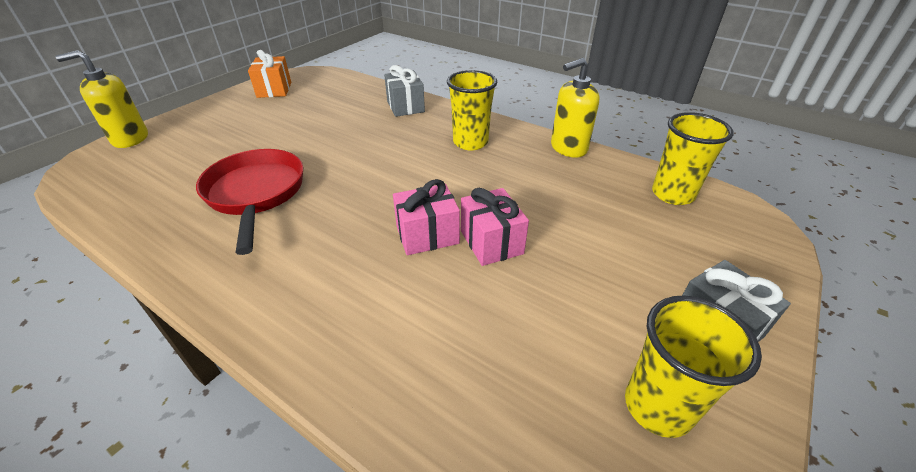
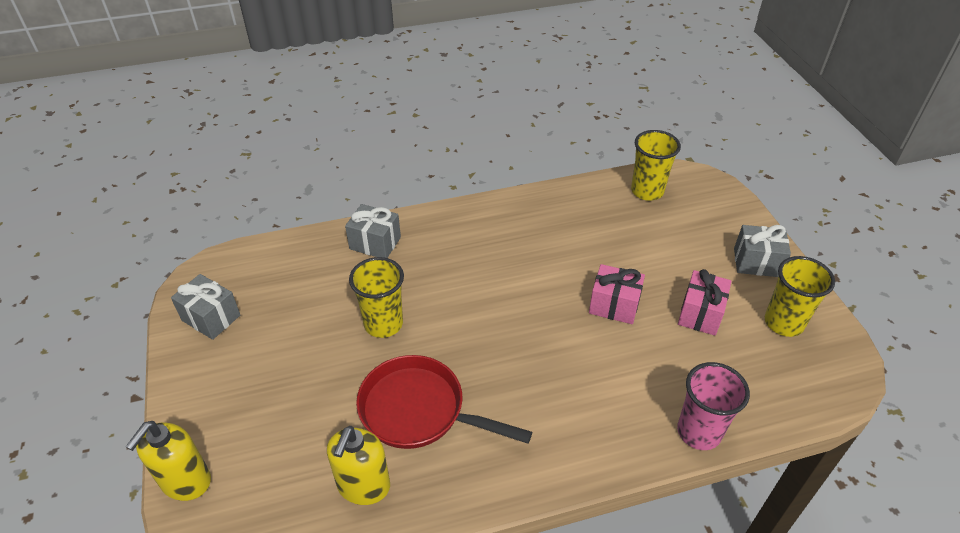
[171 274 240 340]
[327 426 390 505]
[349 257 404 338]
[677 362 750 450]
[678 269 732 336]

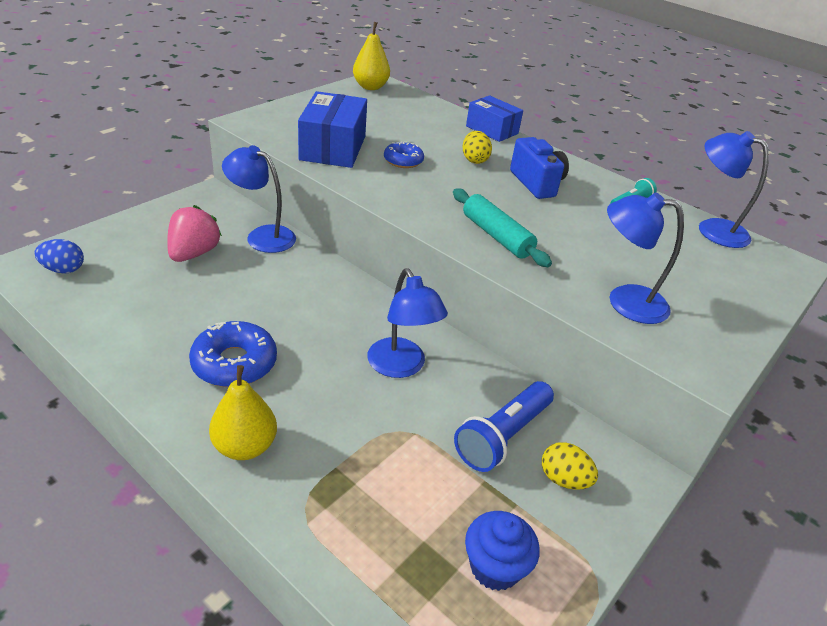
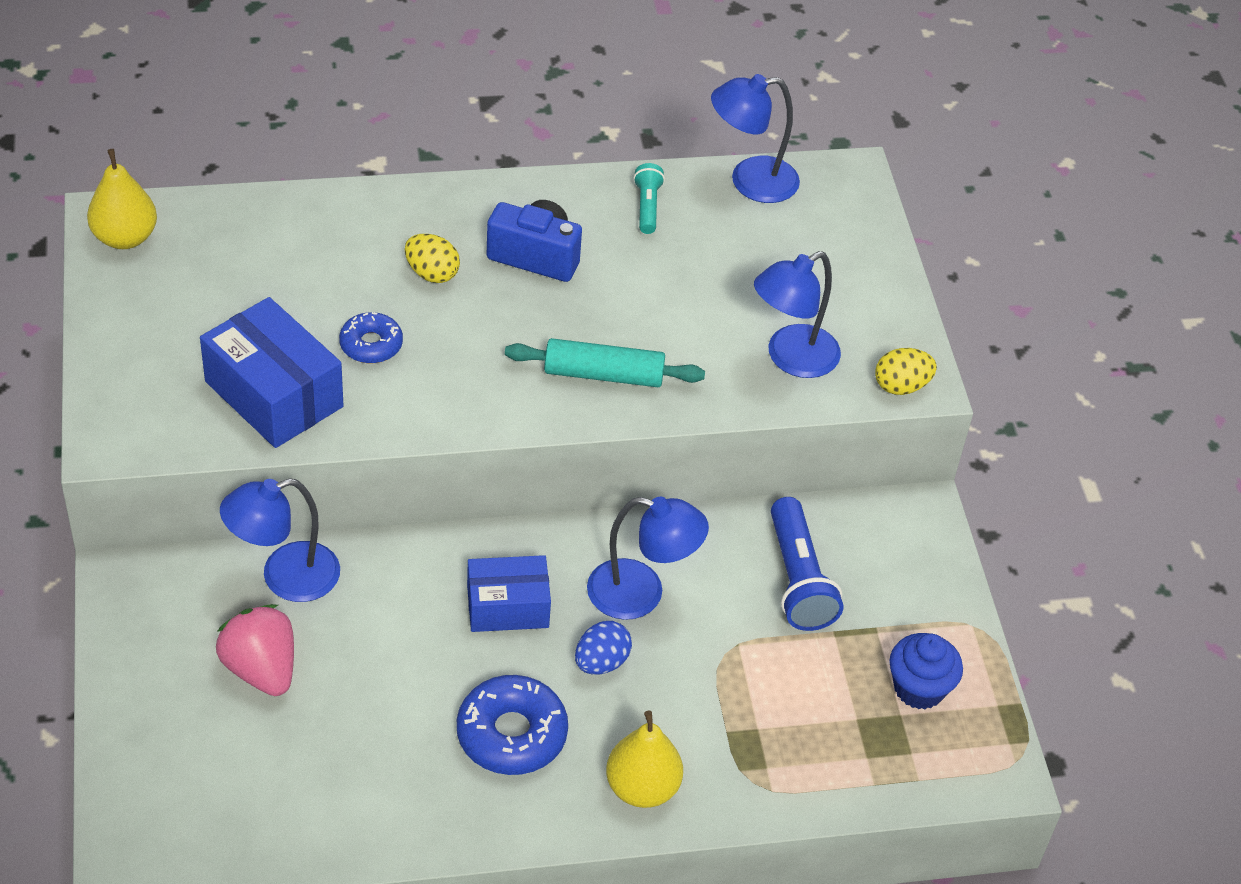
[467 555 551 632]
[575 621 632 675]
[875 348 937 395]

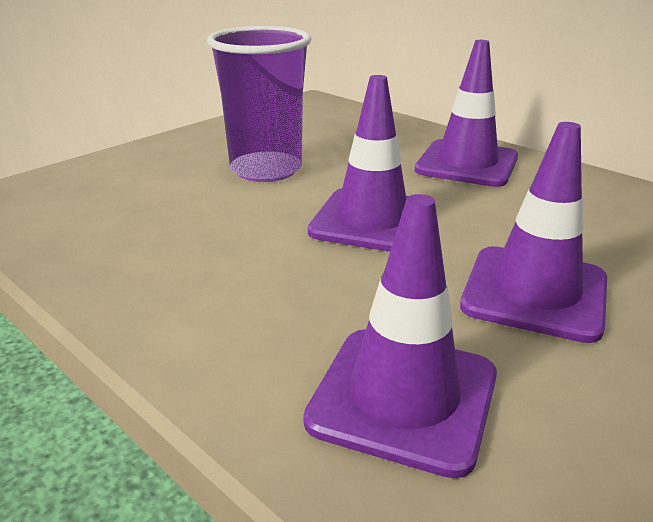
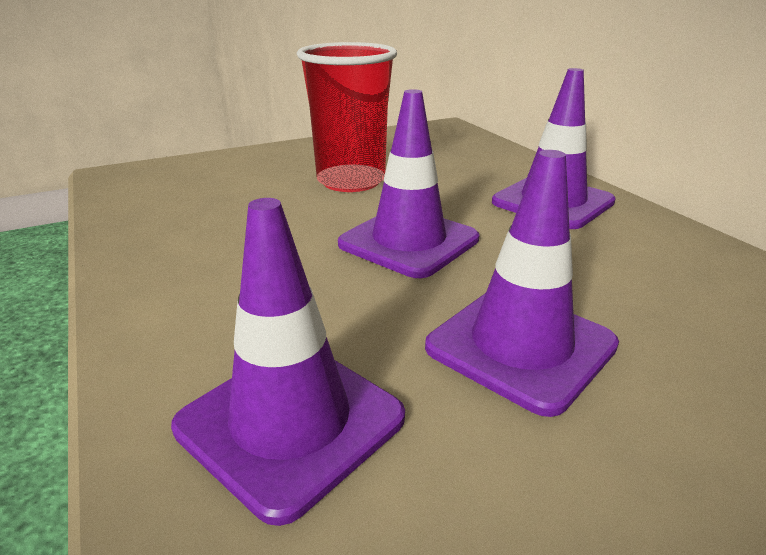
[297 42 397 192]

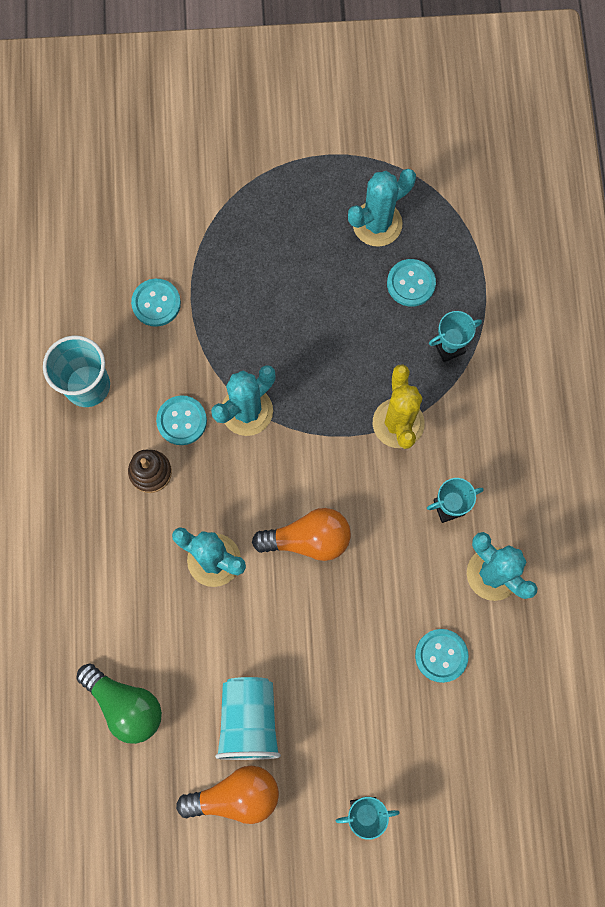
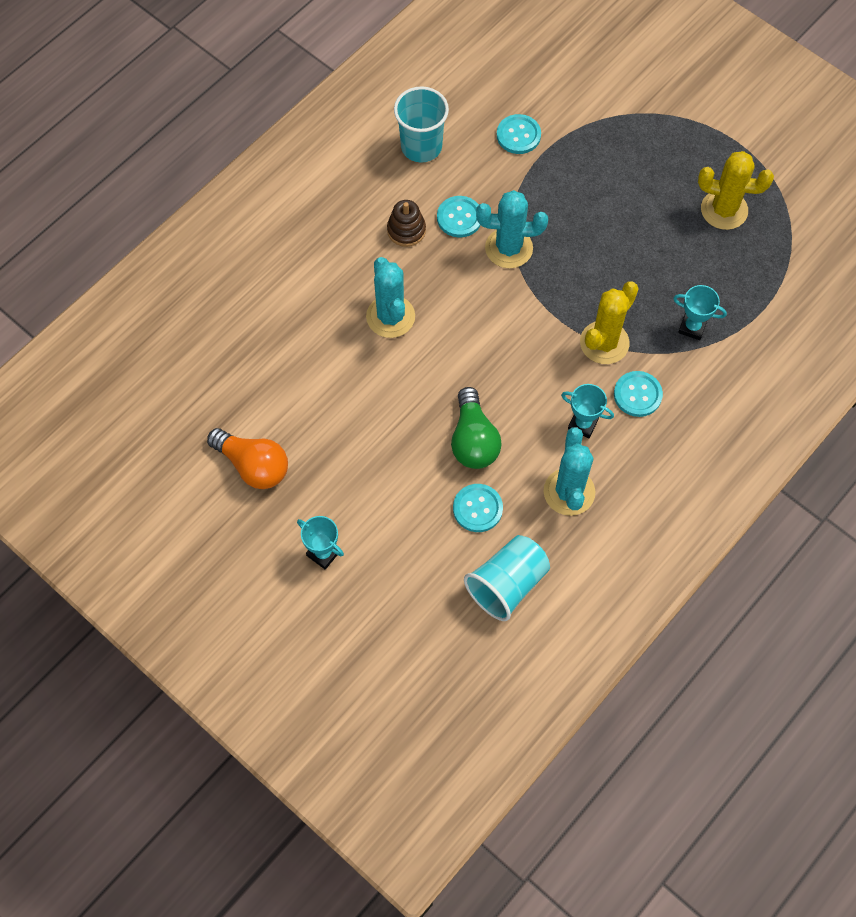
[451 387 502 469]
[464 535 550 621]
[614 371 663 417]
[698 151 774 230]
[252 508 351 561] (first image)

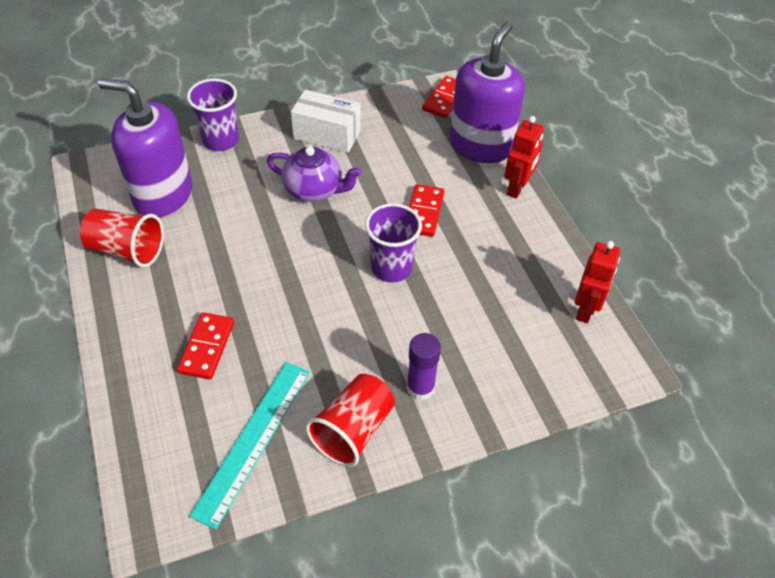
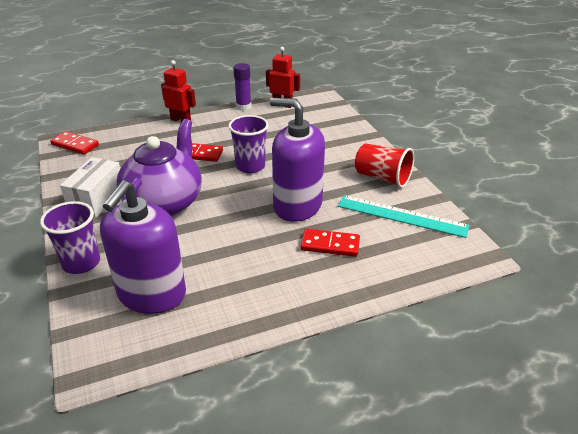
[117 119 202 216]
[233 63 251 111]
[270 98 325 222]
[80 209 164 267] (first image)

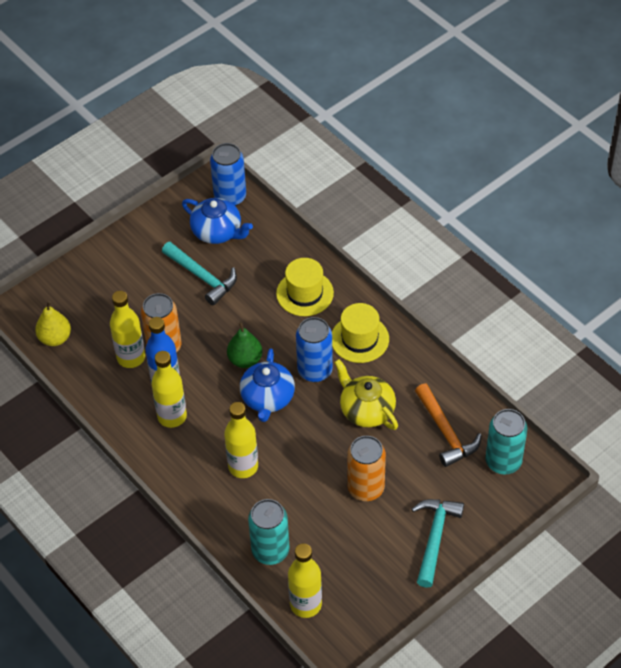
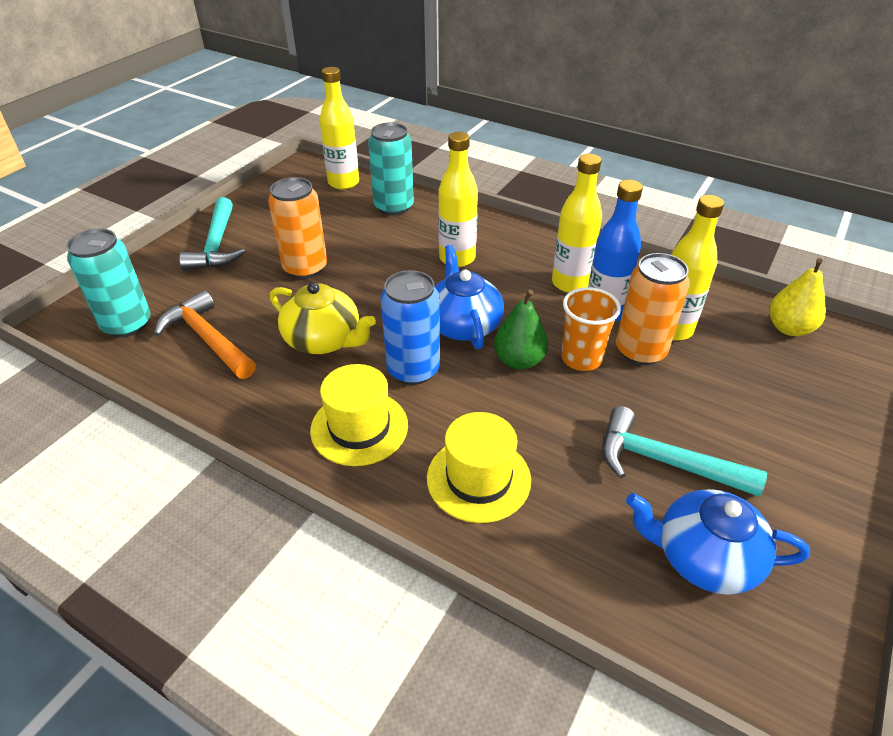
[561 287 621 371]
[210 143 246 206] (first image)

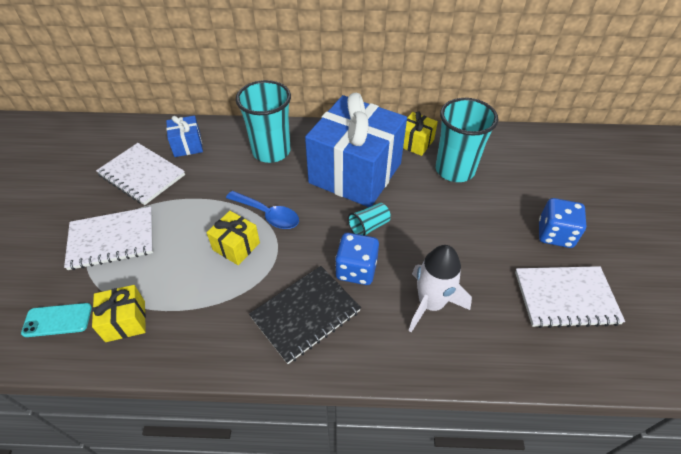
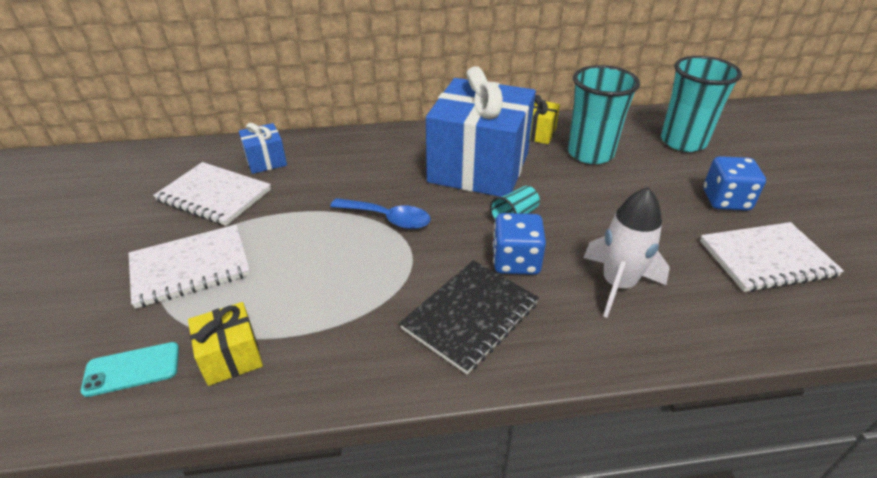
[661 56 742 152]
[206 211 260 265] (first image)

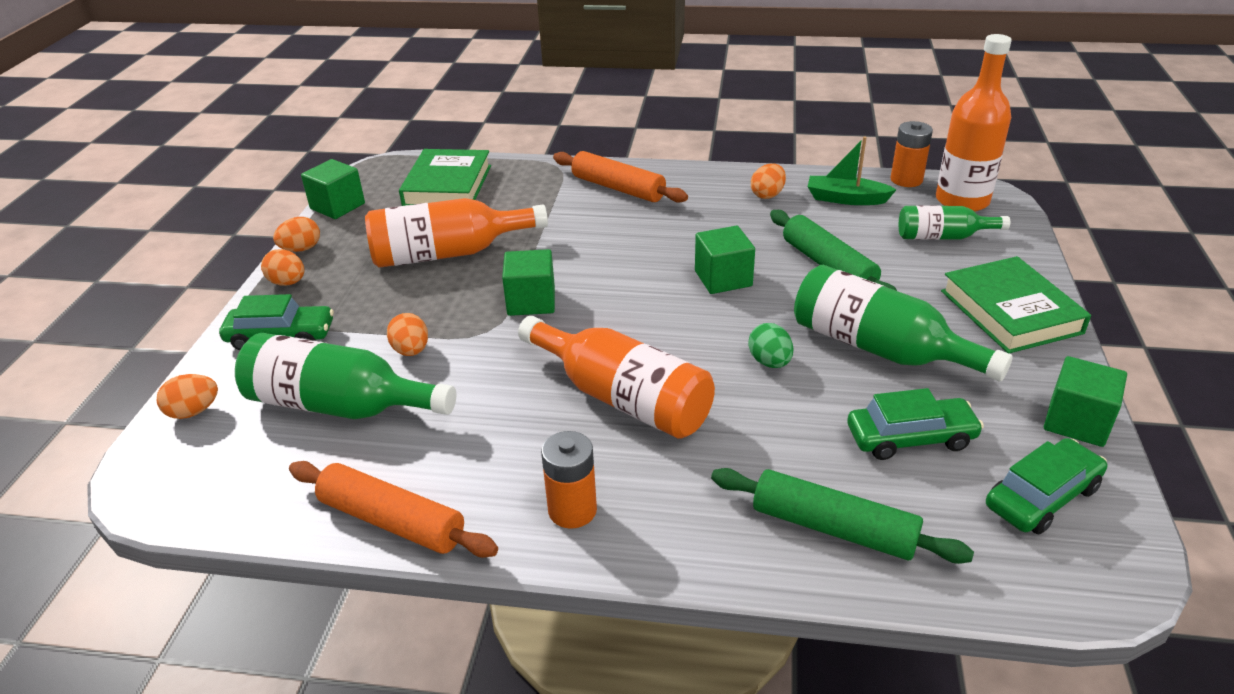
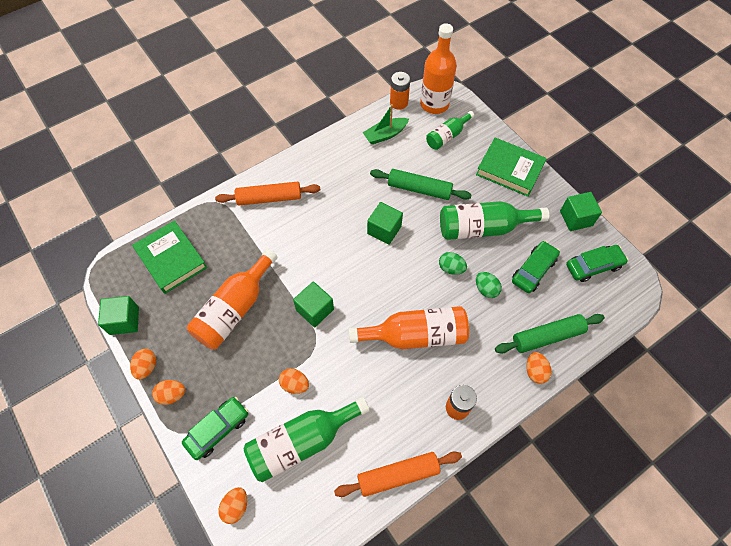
[476 272 502 298]
[526 352 551 384]
[566 245 628 282]

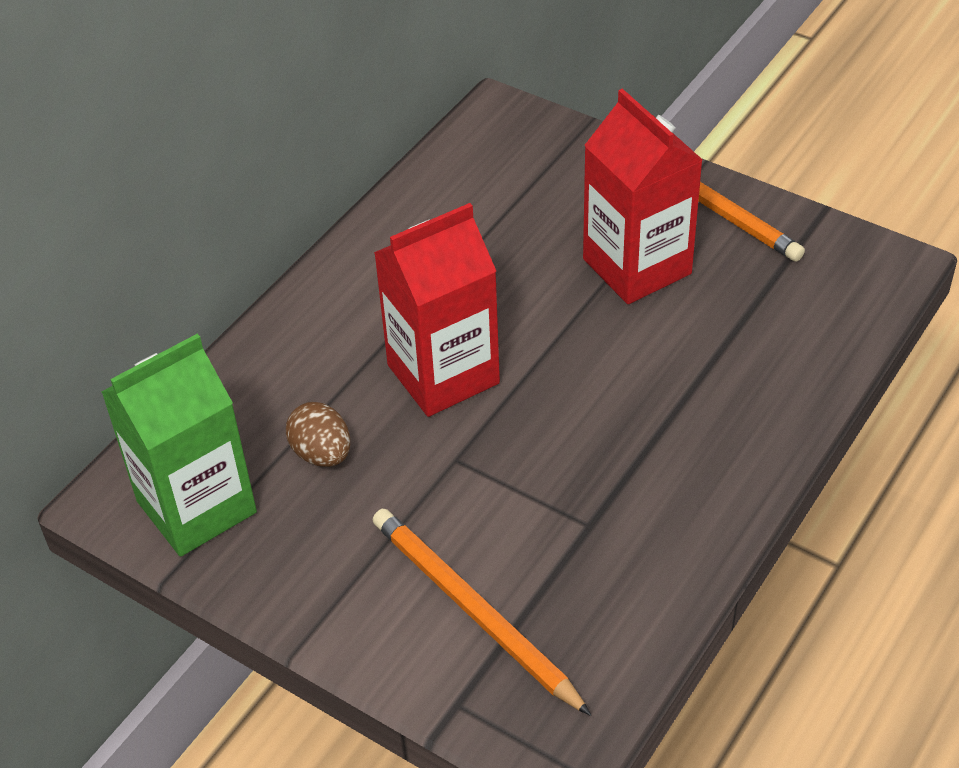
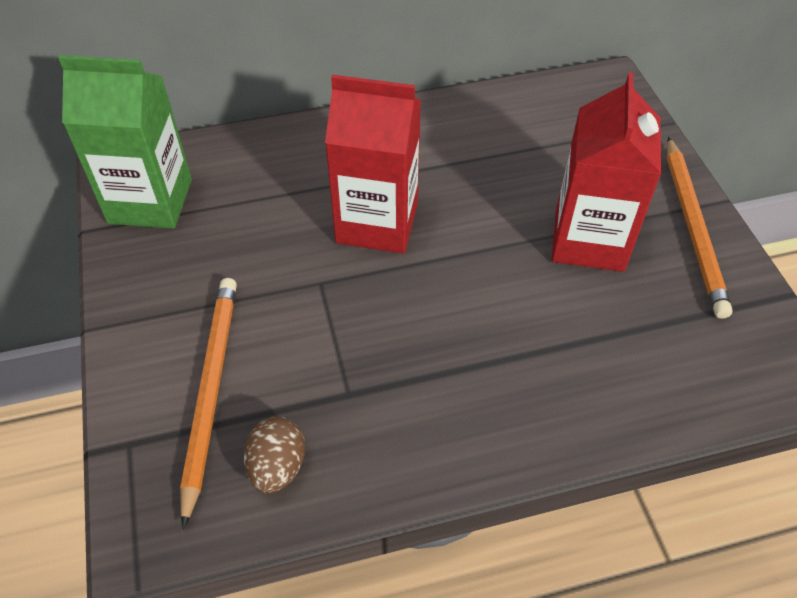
[244 416 305 493]

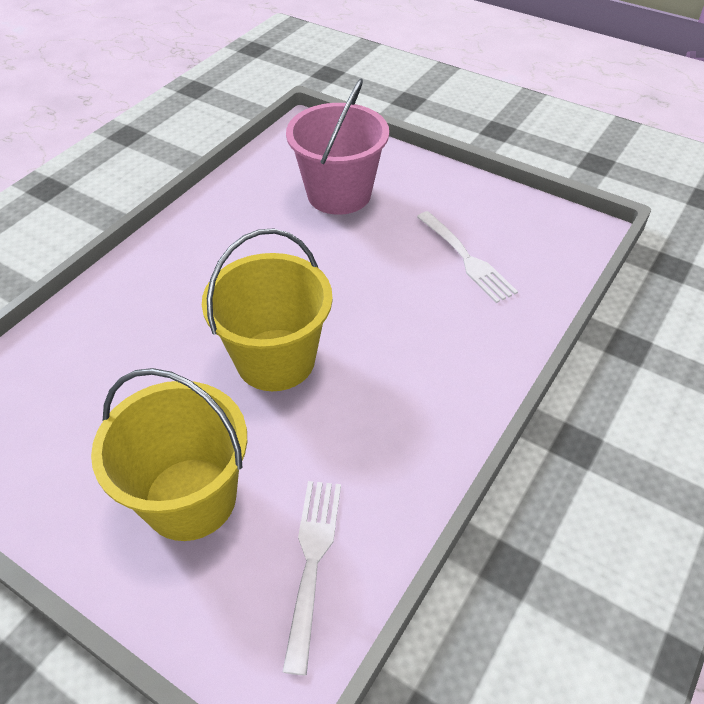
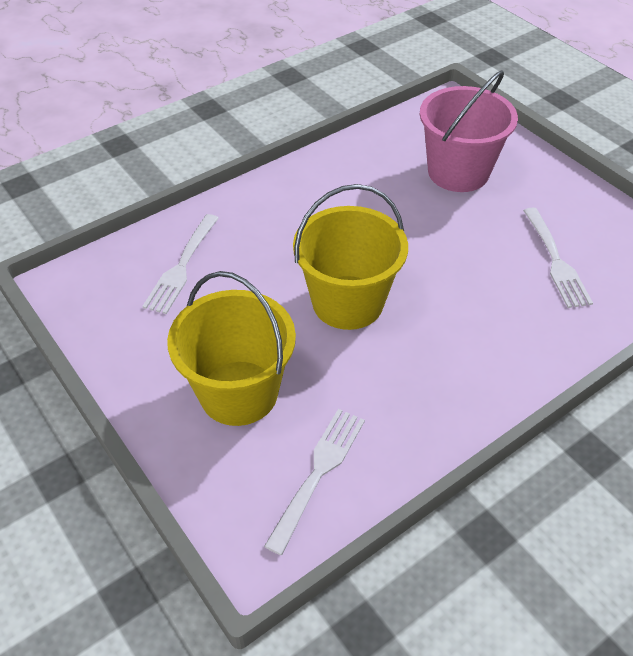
[142 214 219 314]

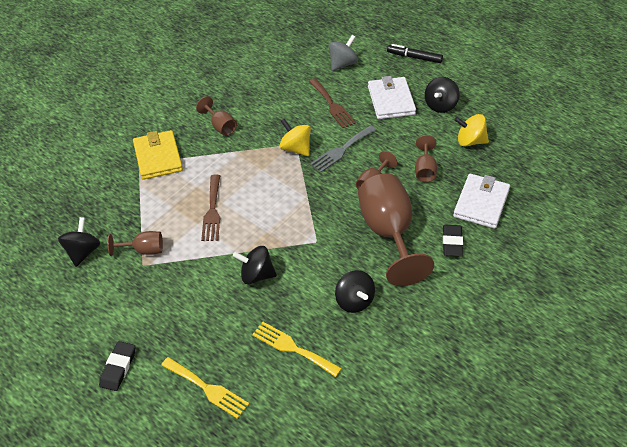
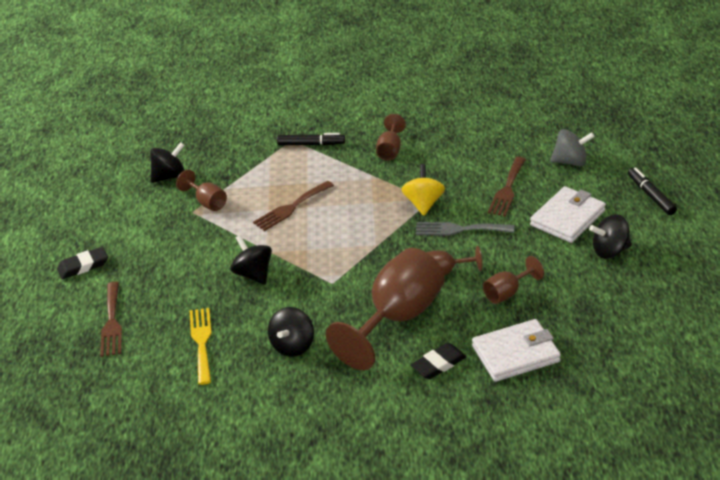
[100 282 122 357]
[277 133 345 145]
[454 114 489 147] (first image)

